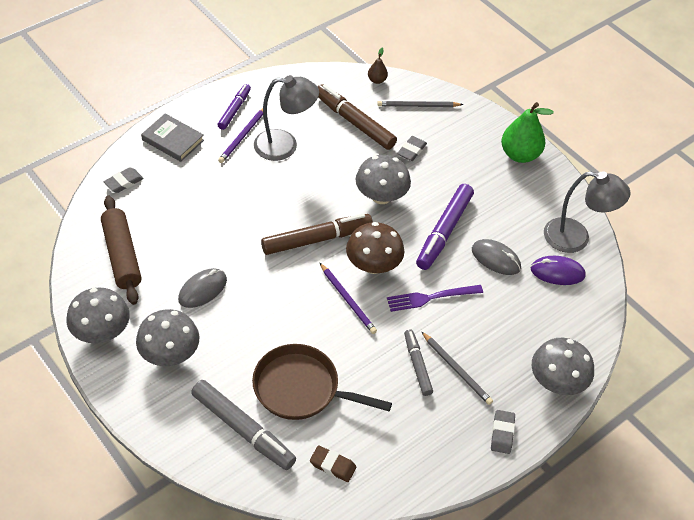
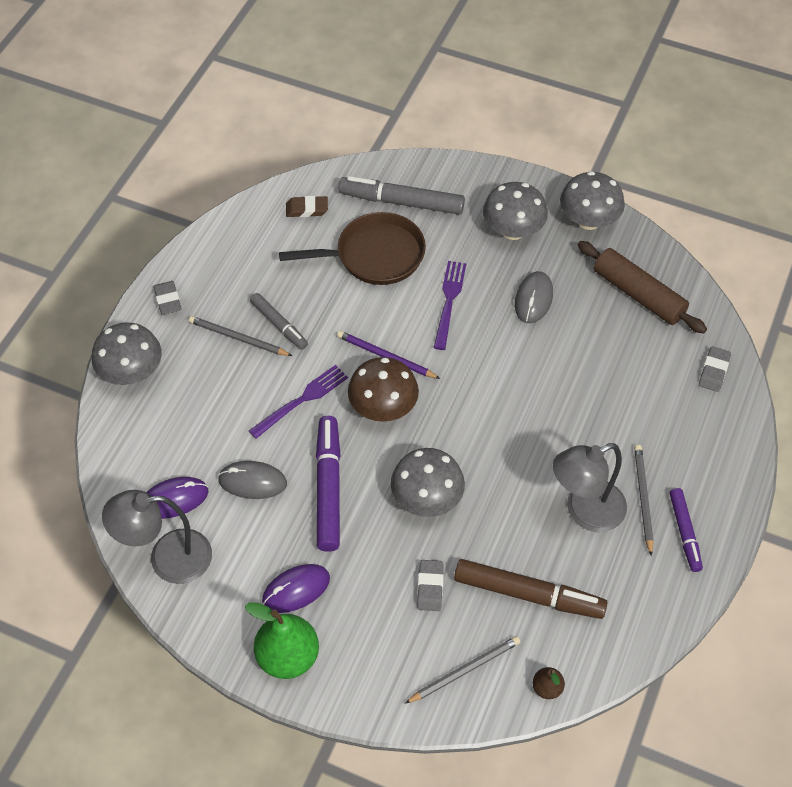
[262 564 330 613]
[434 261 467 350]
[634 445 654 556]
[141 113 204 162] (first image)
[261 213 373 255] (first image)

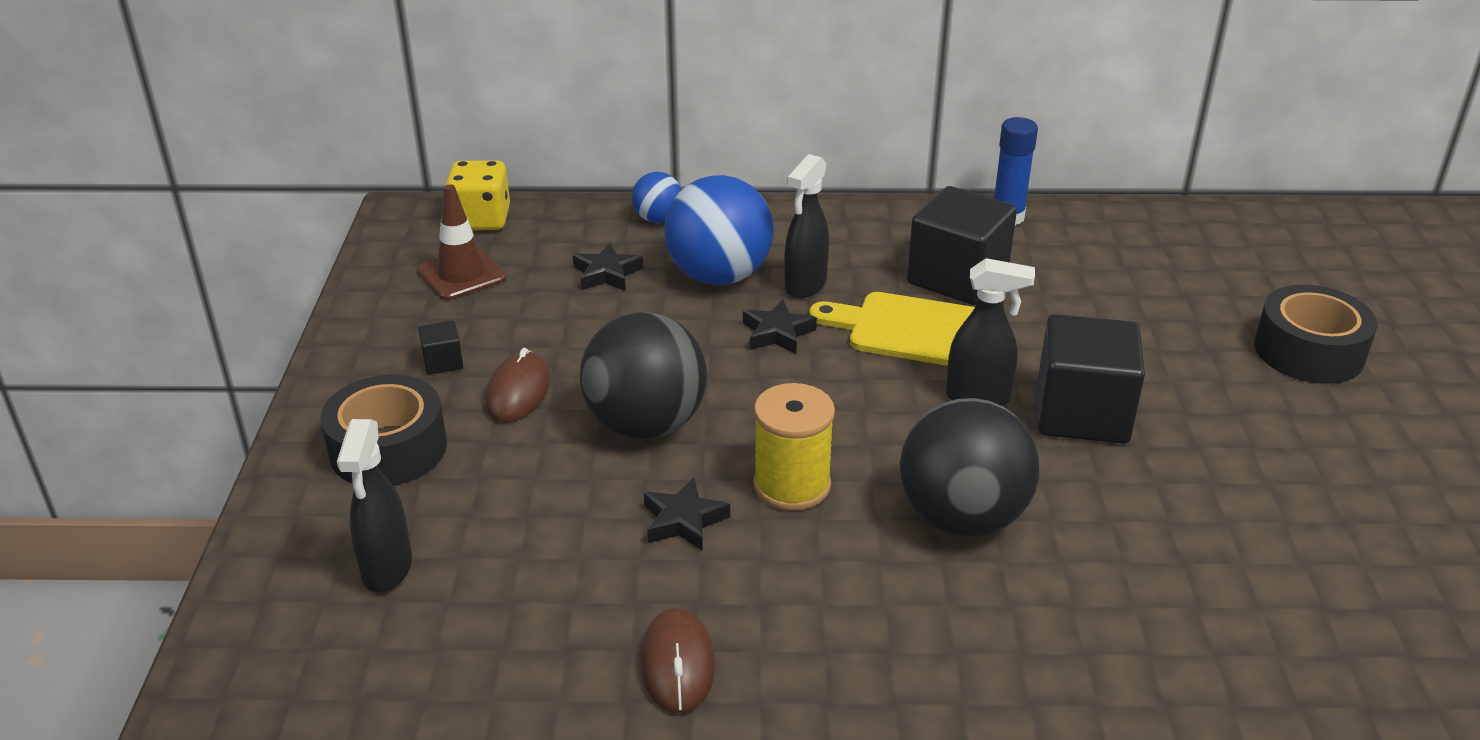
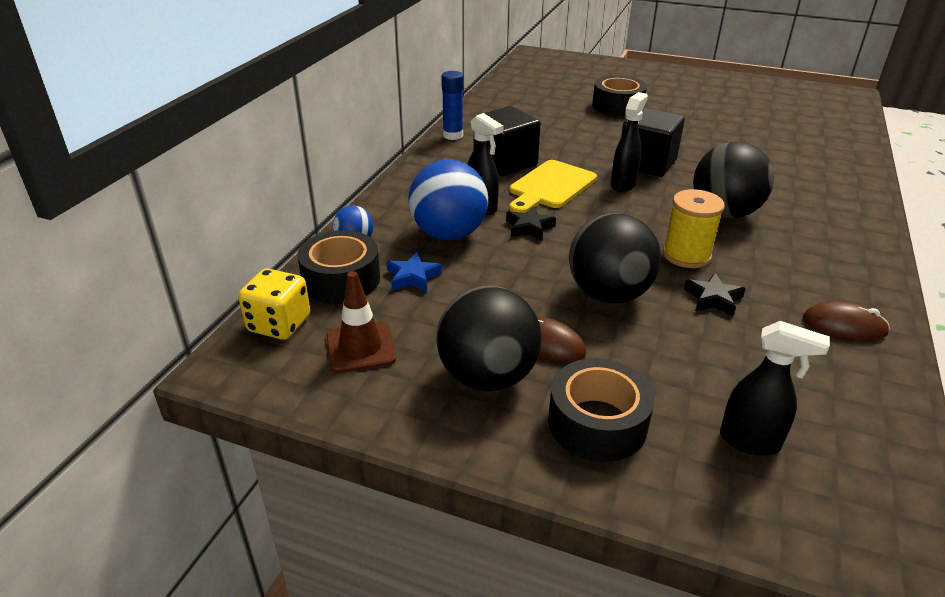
[297 230 380 303]
[387 252 442 292]
[436 286 541 391]

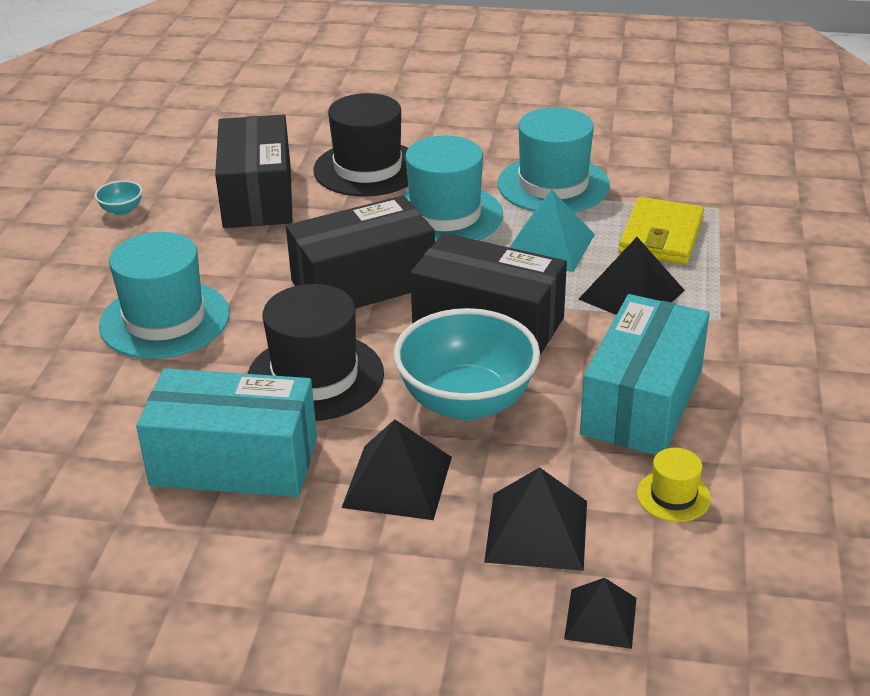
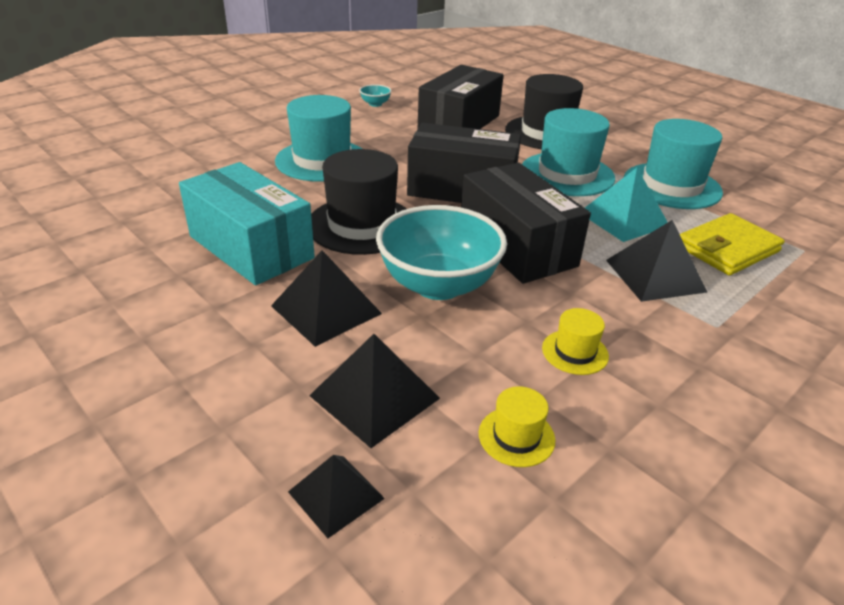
[542 308 609 375]

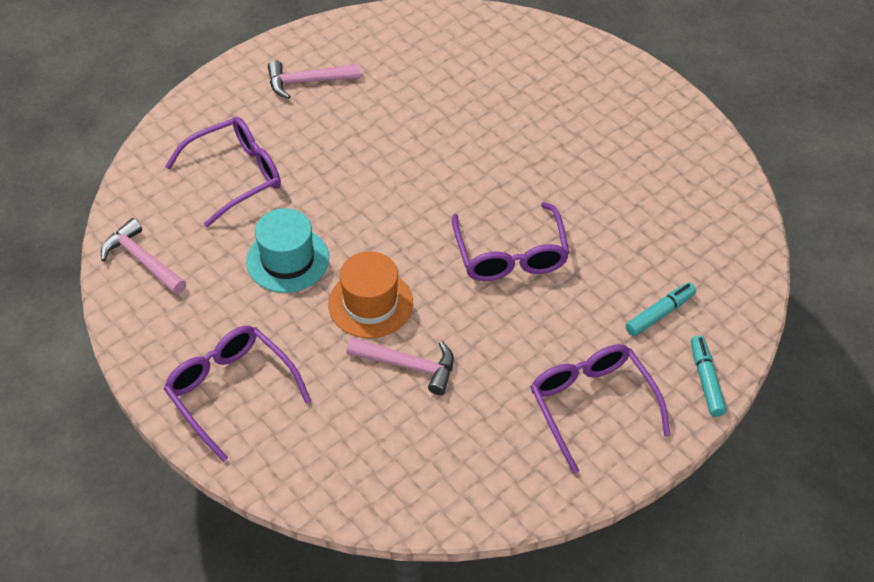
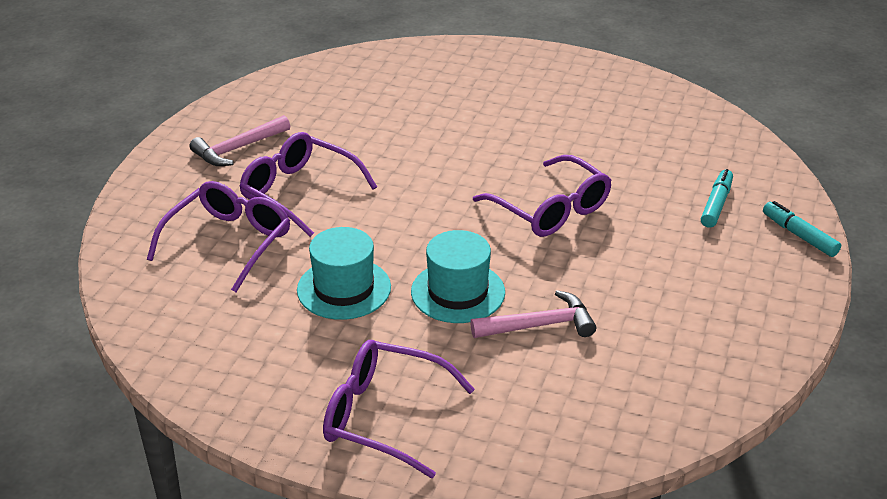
[240 132 377 237]
[411 230 505 323]
[101 218 186 295] (first image)

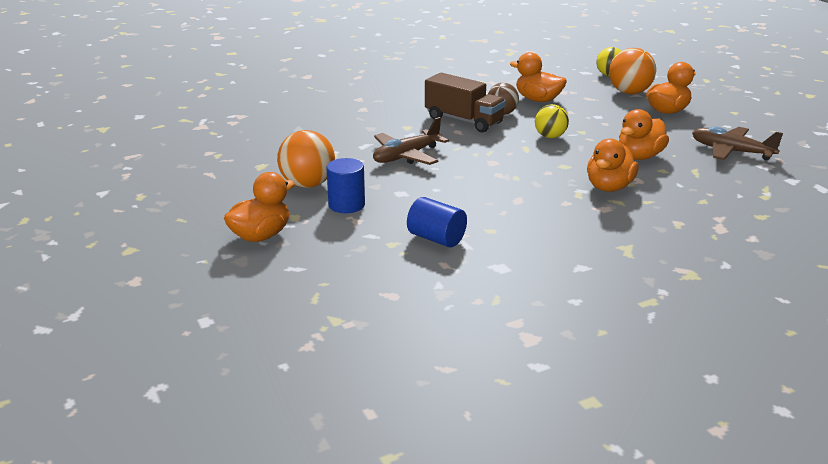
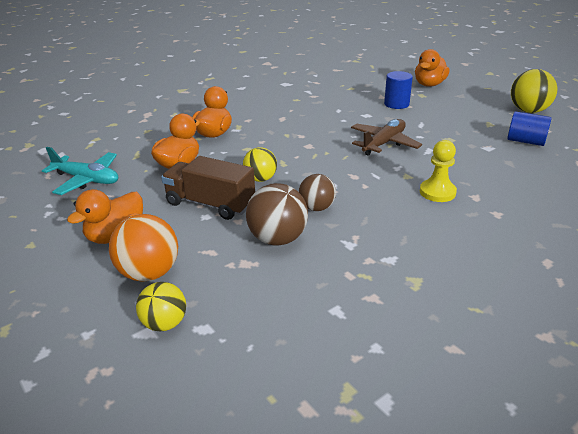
[42 147 118 195]
[161 156 255 220]
[246 183 308 246]
[420 140 457 202]
[507 111 552 146]
[511 69 557 113]
[277 130 335 188] (first image)

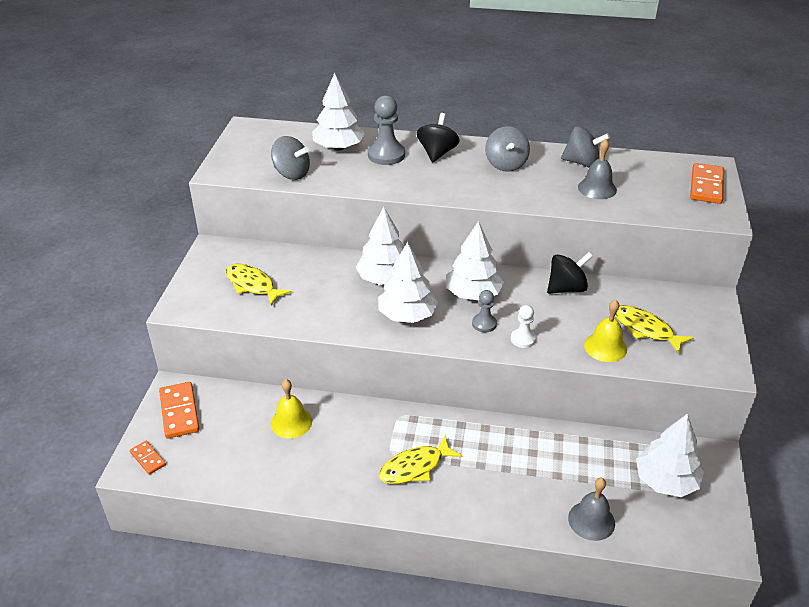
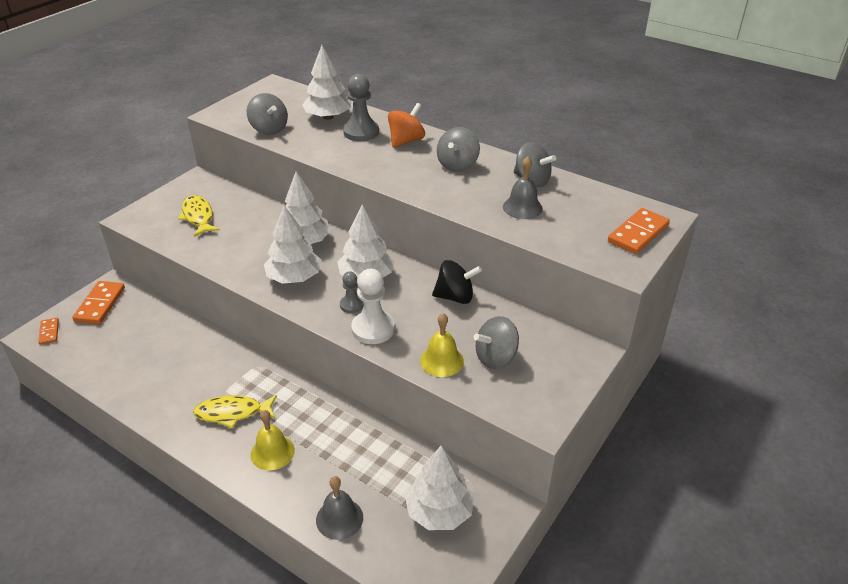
[251 410 295 471]
[351 269 395 344]
[388 103 425 148]
[474 316 519 369]

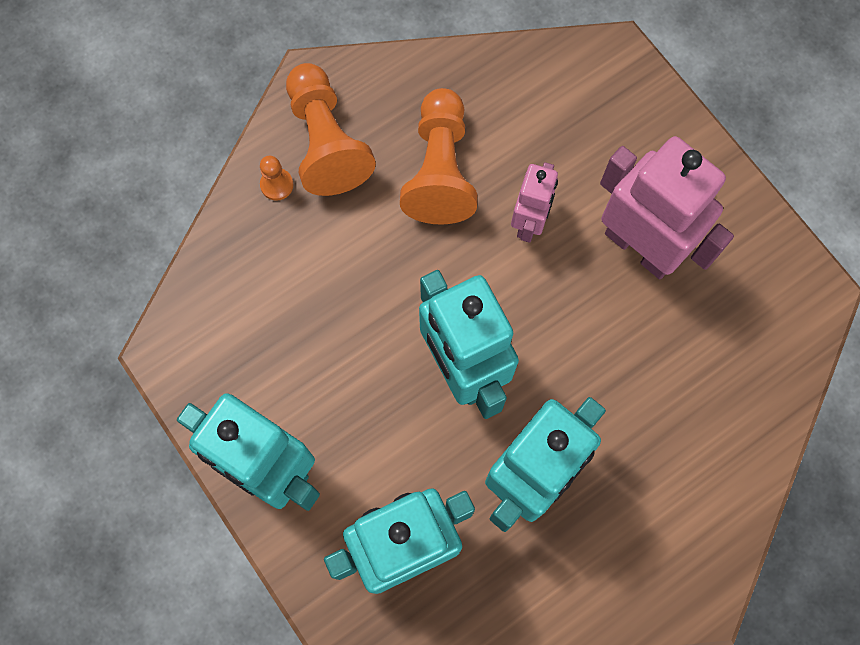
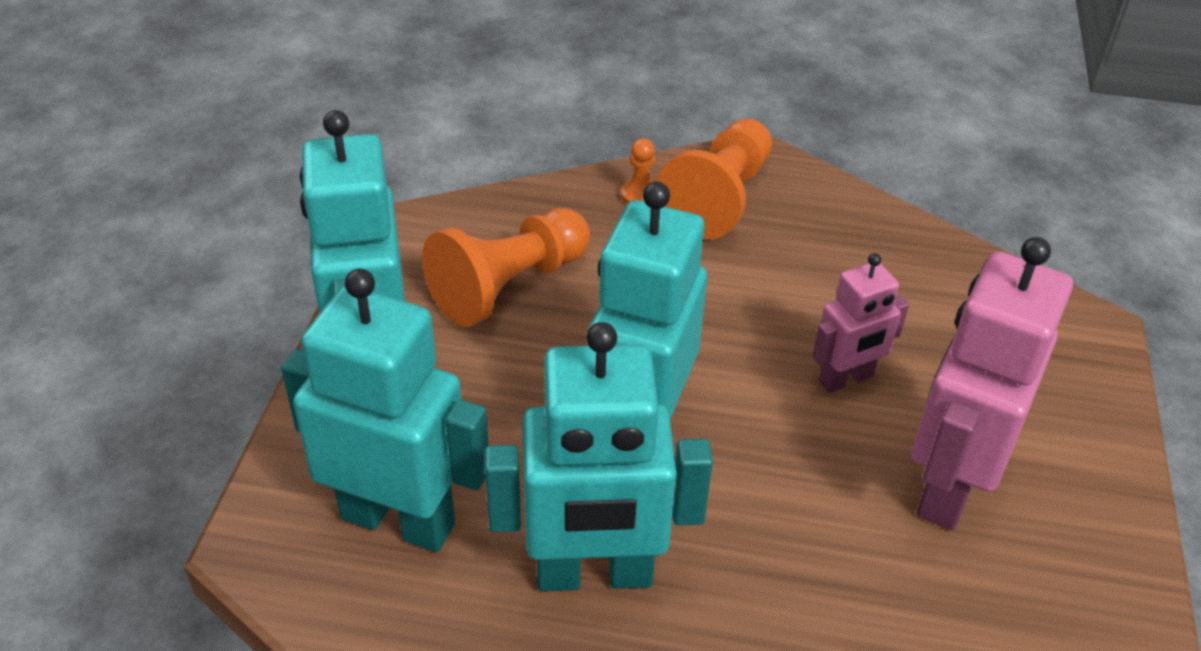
[422 208 590 327]
[912 237 1073 530]

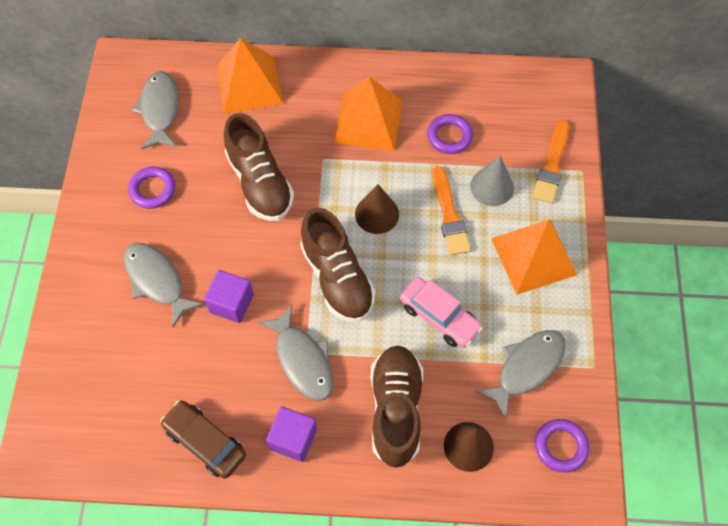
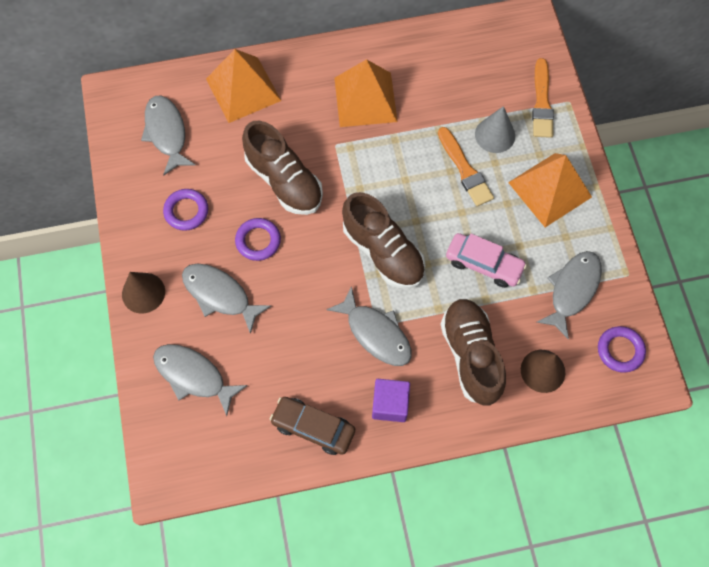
[122 272 165 314]
[153 344 247 416]
[235 218 281 261]
[204 270 254 323] (first image)

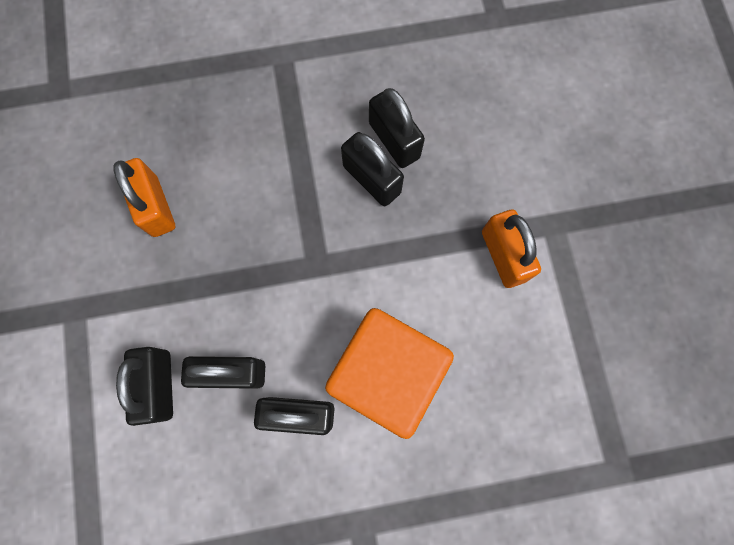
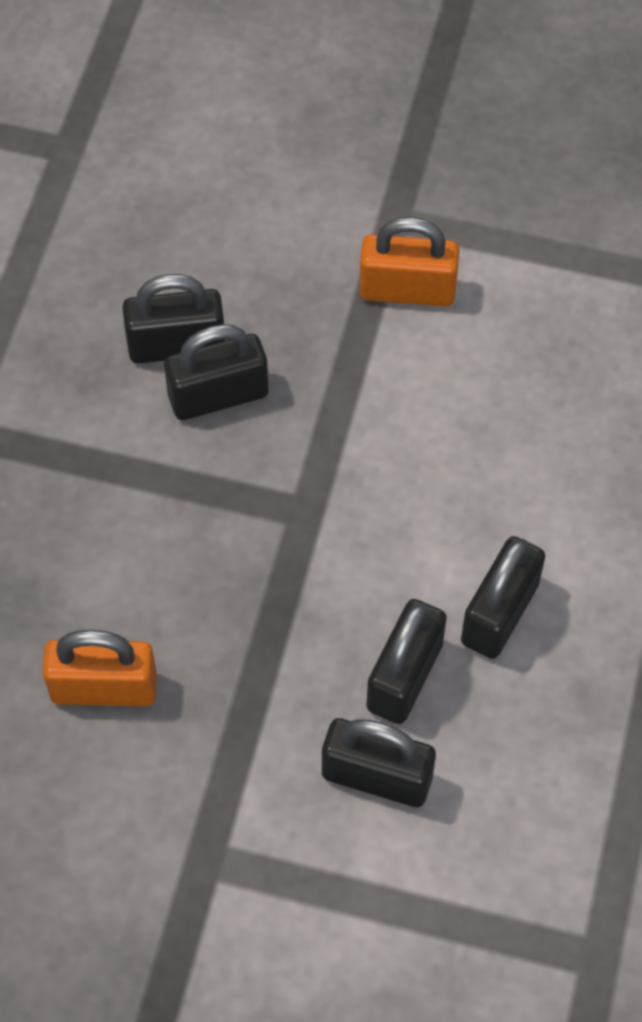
[325 308 454 439] (first image)

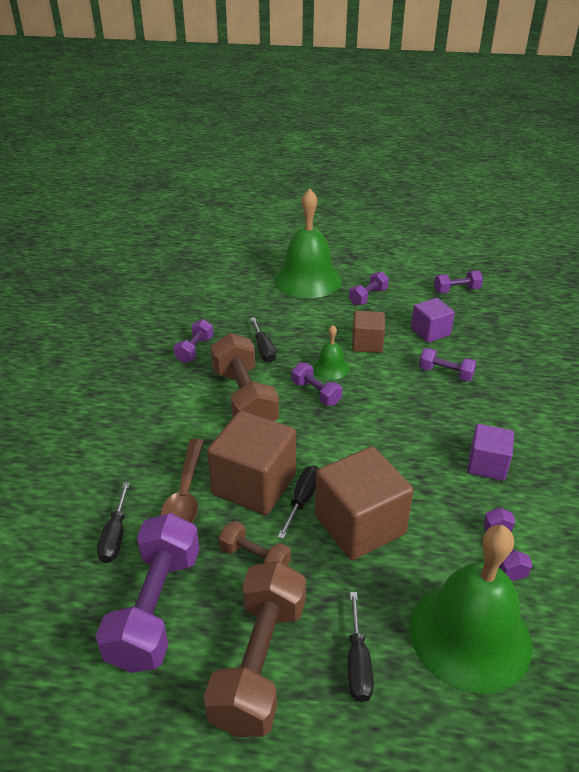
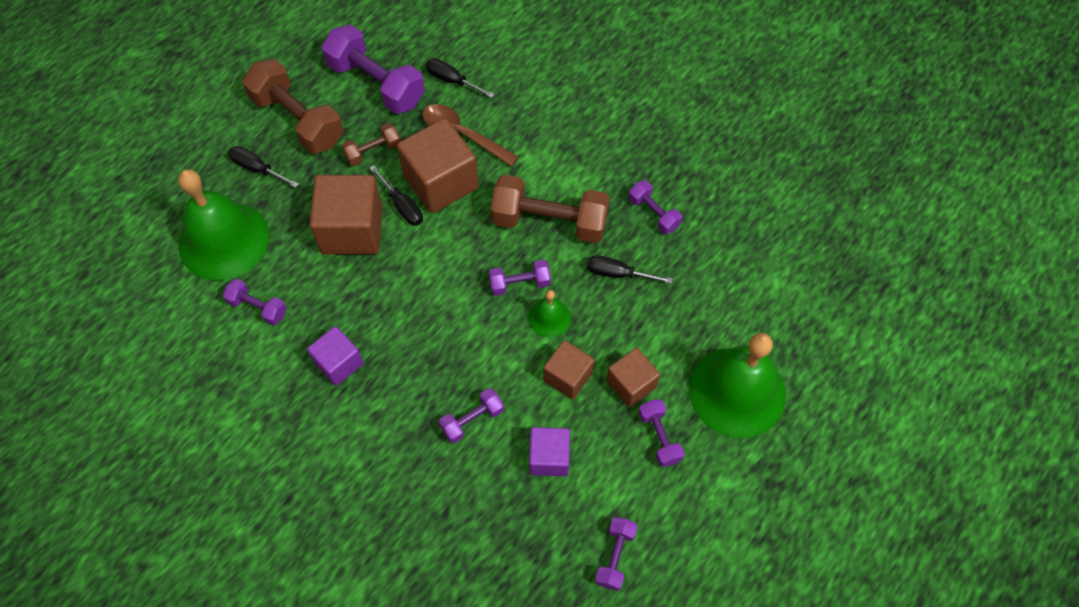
[606 348 660 407]

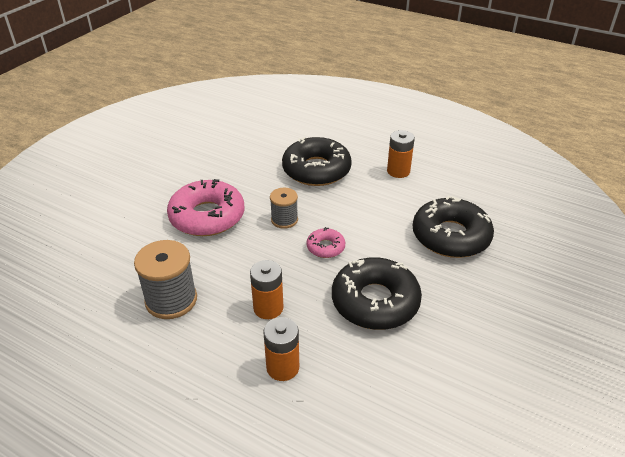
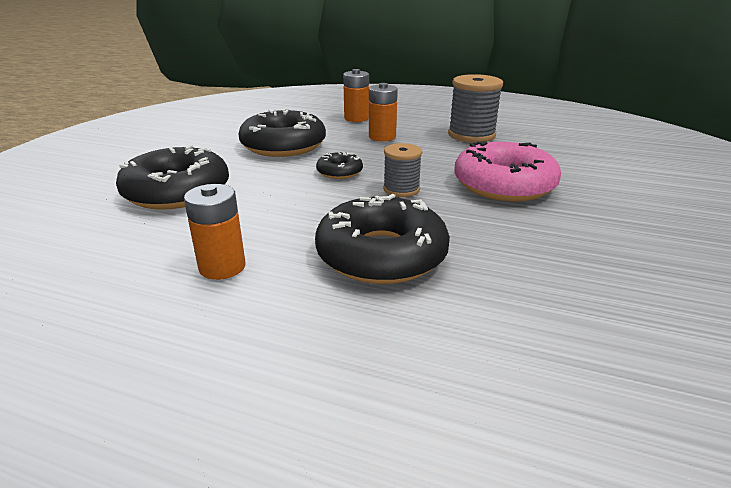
[316 152 363 179]

